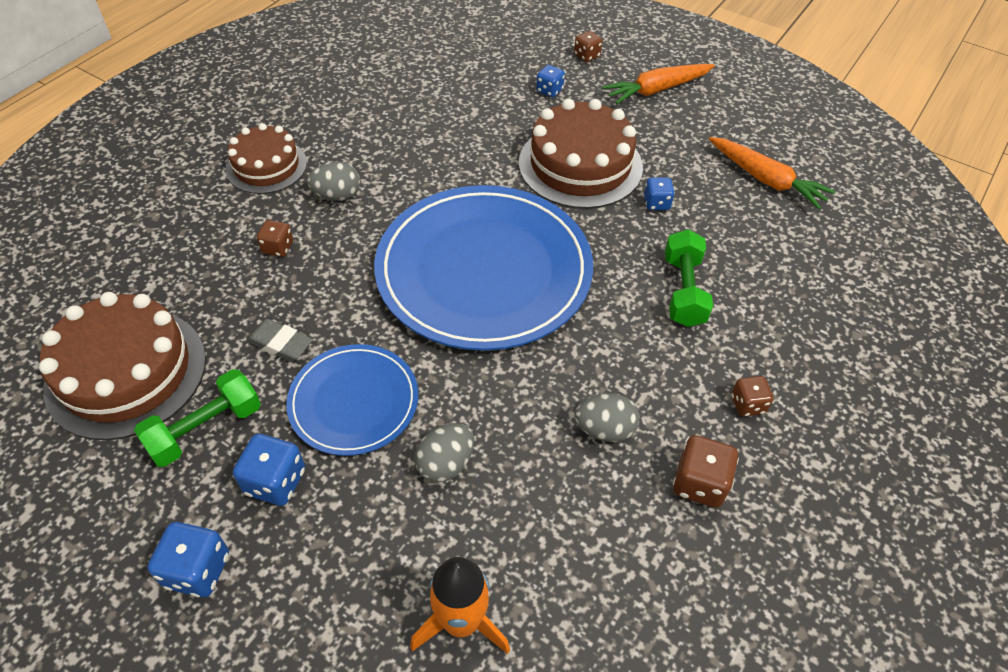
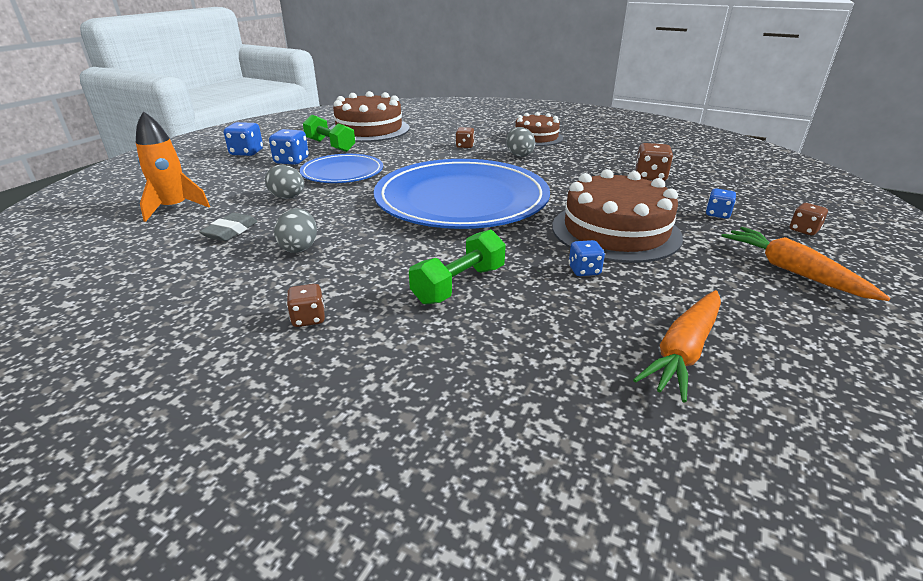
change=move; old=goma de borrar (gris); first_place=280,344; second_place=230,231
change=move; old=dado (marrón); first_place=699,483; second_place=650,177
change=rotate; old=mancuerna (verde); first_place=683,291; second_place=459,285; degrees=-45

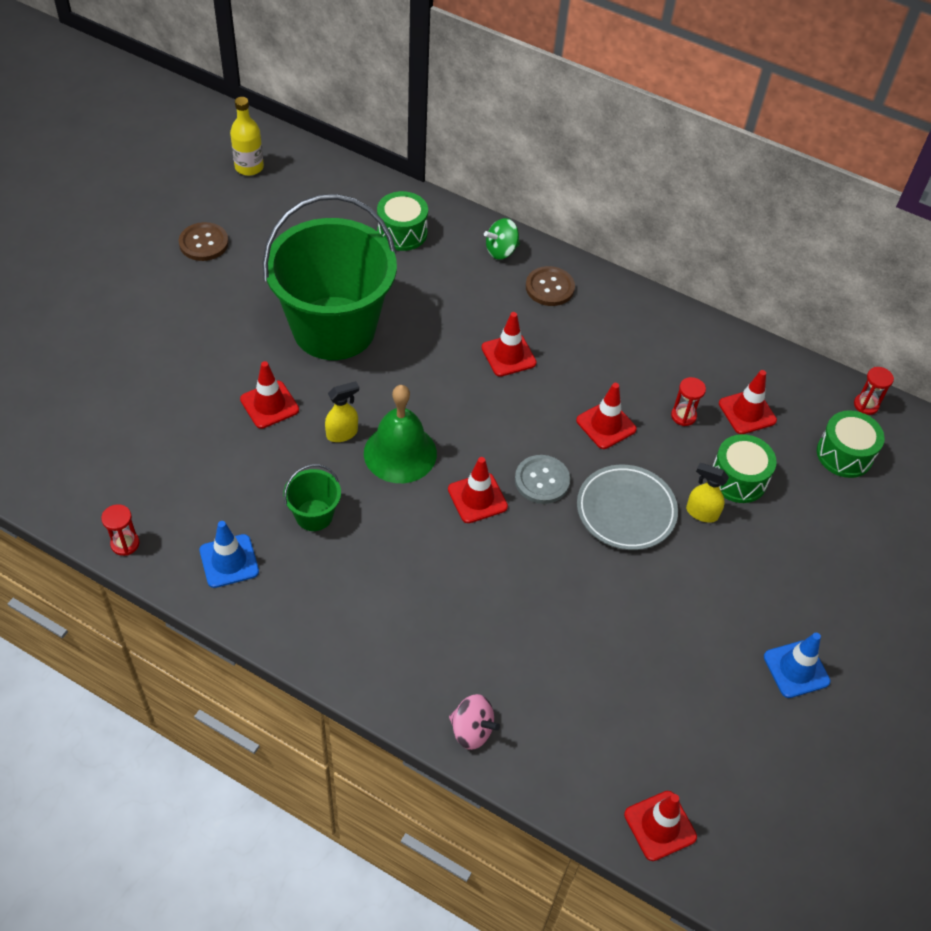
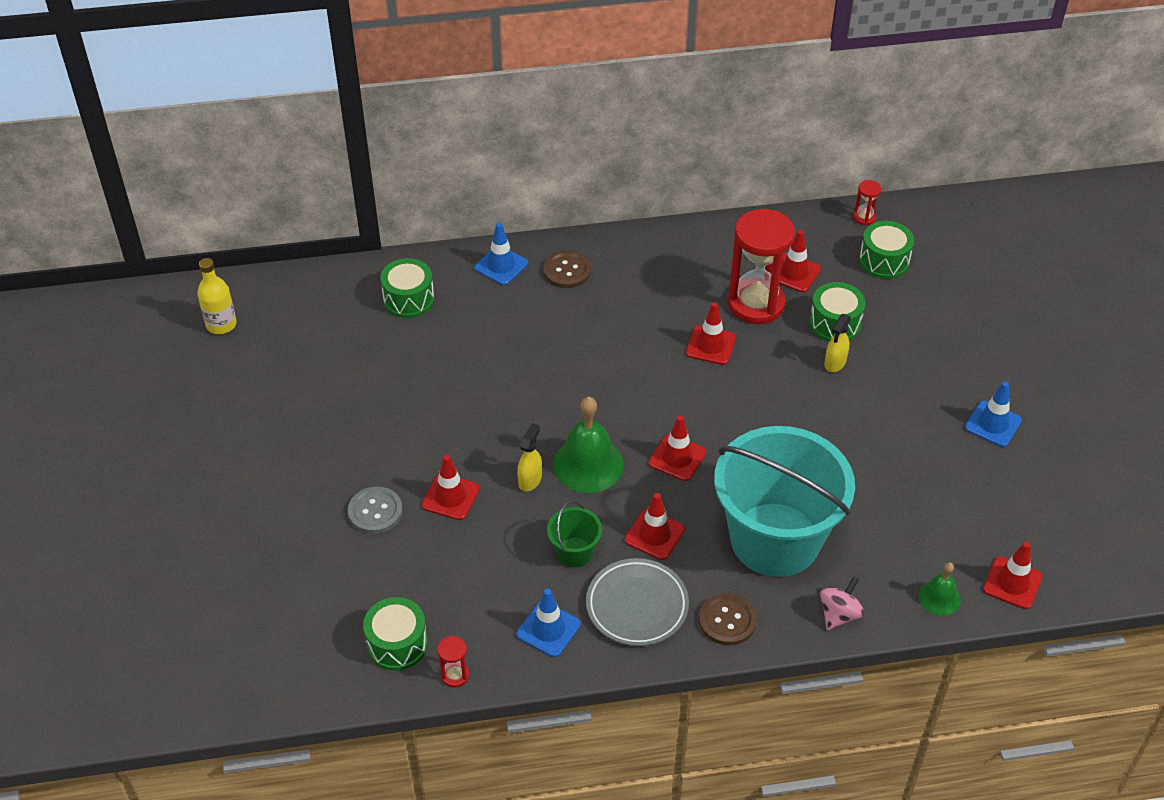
change=delete; old=balde (verde); first_place=334,328
change=insert; new=tambor (verde); second_place=397,644
change=insert; new=balde (turquesa); second_place=775,539
change=insert; new=campana (verde); second_place=939,598
change=move; old=botón (marrón); first_place=204,243; second_place=727,620
change=move; old=cono de tráfico (rojo); first_place=508,355; second_place=654,535
change=move; old=botón (gris); first_place=542,480; second_place=375,511
change=move; old=plato (gris); first_place=626,511; second_place=637,606
change=replace; old=peonza (verde); new=cono de tráfico (azul); first_place=501,251; second_place=501,266
change=rotate; old=peonza (rosa); first_place=472,730; second_place=839,614; degrees=-45
change=rotate; old=pulverizador (amarillo); first_place=701,513; second_place=835,363; degrees=-45
change=resize; old=reloj de arena (rojo); first_place=683,416; second_place=756,304; factor=2.43

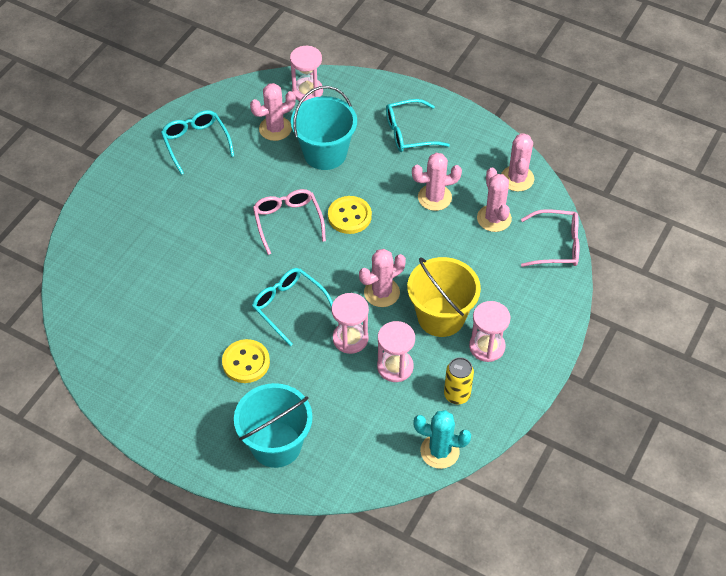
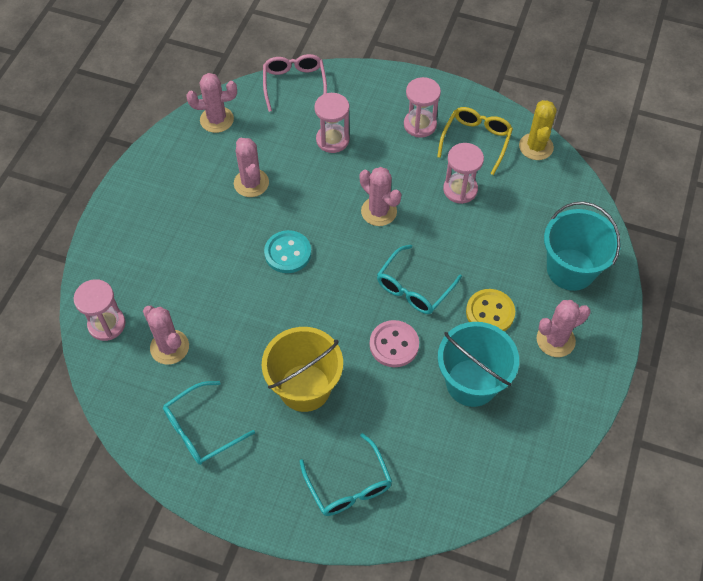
change=delete; old=gafas (rosa); first_place=288,221
change=insert; new=botón (rosa); second_place=394,345
change=move; old=balde (turquesa); first_place=325,153; second_place=471,382
change=move; old=reloj de arena (rosa); first_place=350,338; second_place=332,140
change=move; old=gafas (turquesa); first_place=409,133; second_place=349,485
change=move; old=balde (amarillo); first_place=441,317; second_place=305,387
change=move; old=cactus (rosa); first_place=494,218; second_place=555,340
change=replace; old=lata (amarillo); new=gafas (amarillo); first_place=457,395; second_place=476,141
change=recolor; old=botón (amarillo); new=botón (turquesa); first_place=349,216; second_place=288,253
change=recolor; old=cactus (turquesa); new=cactus (amarillo); first_place=439,451; second_place=536,147

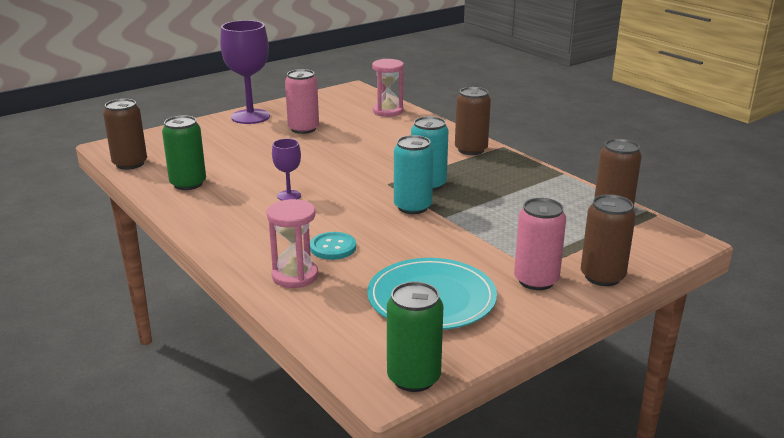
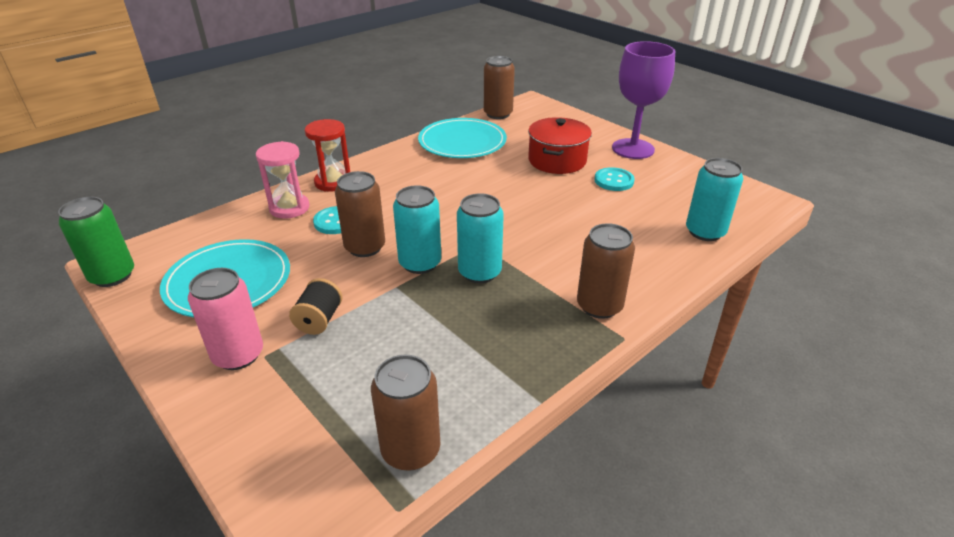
change=delete; old=copa (morado); first_place=289,196
change=insert; new=carrete (negro); second_place=319,320
change=insert; new=reloj de arena (rojo); second_place=333,182
change=insert; new=olla (rojo); second_place=557,160
change=move; old=lata (marrón); first_place=602,276; second_place=365,247
change=replace; old=lata (verde); new=plato (turquesa); first_place=188,184; second_place=462,142
change=replace; old=lata (rosa); new=botón (turquesa); first_place=303,129; second_place=614,181
change=replace; old=reloj de arena (rosa); new=lata (turquesa); first_place=388,111; second_place=705,232

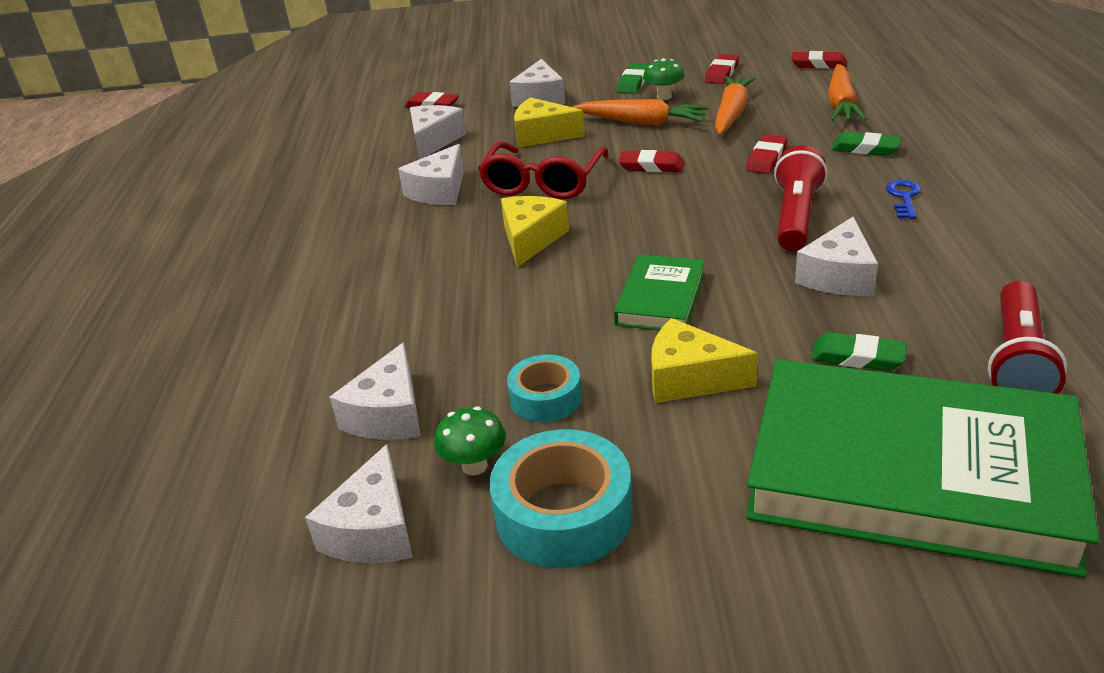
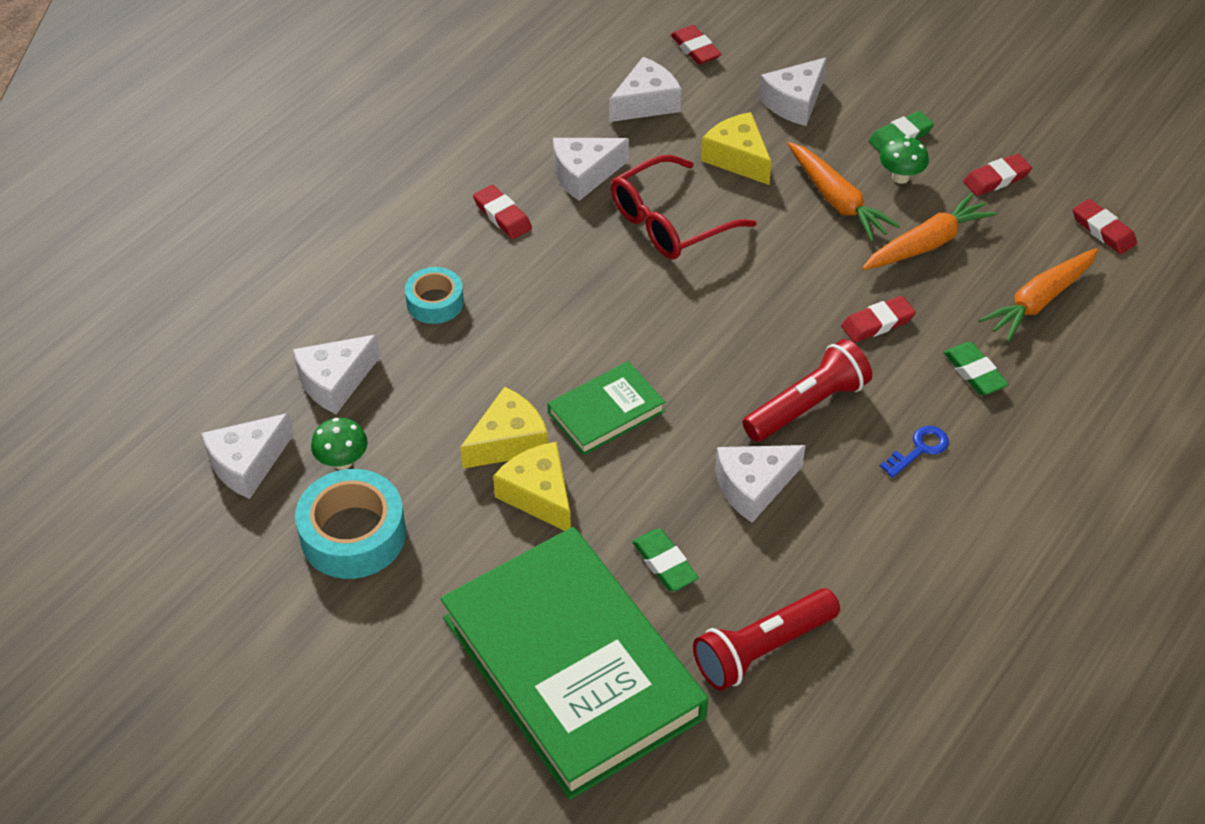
change=move; old=queso (amarillo); first_place=531,239; second_place=508,441
change=move; old=cinta adhesiva (turquesa); first_place=545,398; second_place=435,302
change=move; old=goma de borrar (rojo); first_place=651,166; second_place=502,215

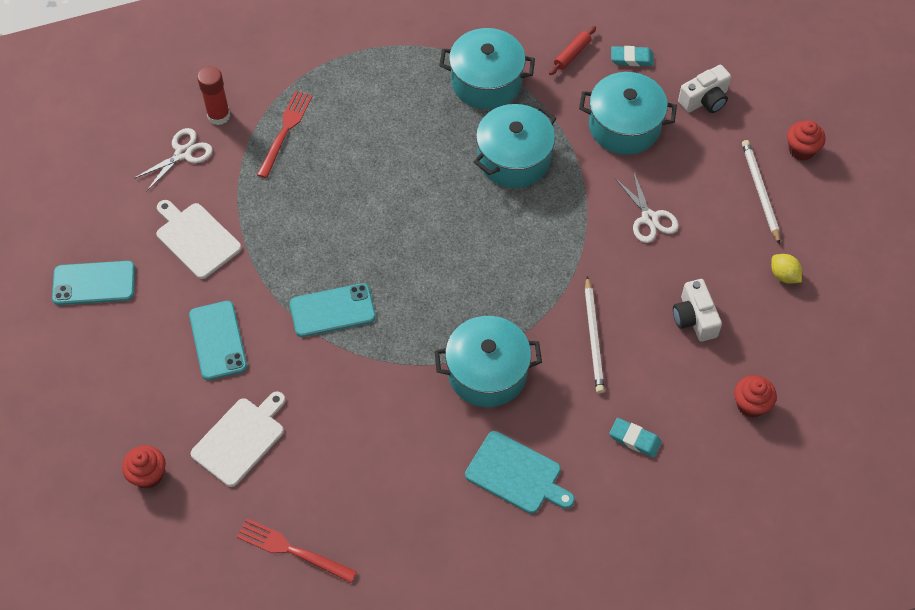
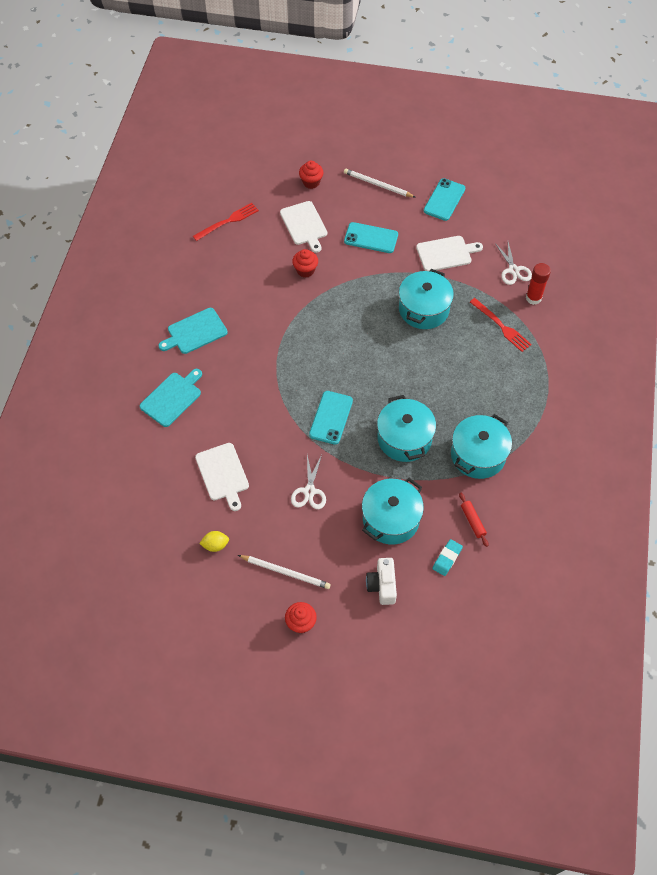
change=move; old=móvil (turquesa); first_place=332,310; second_place=331,417
change=move; old=olla (turquesa); first_place=487,373; second_place=423,309
change=move; old=lápiz (blanco); first_place=593,337; second_place=377,185
change=move; old=magdalena (rojo); first_place=751,405; second_place=305,270
change=replace; old=goma de borrar (turquesa); new=tabla de cortar (turquesa); first_place=635,439; second_place=172,398
change=replace; old=cámara (blanco); new=tabla de cortar (blanco); first_place=694,318; second_place=223,474
change=rotate; old=tijeras (blanco); first_place=649,218; second_place=309,491; degrees=-90

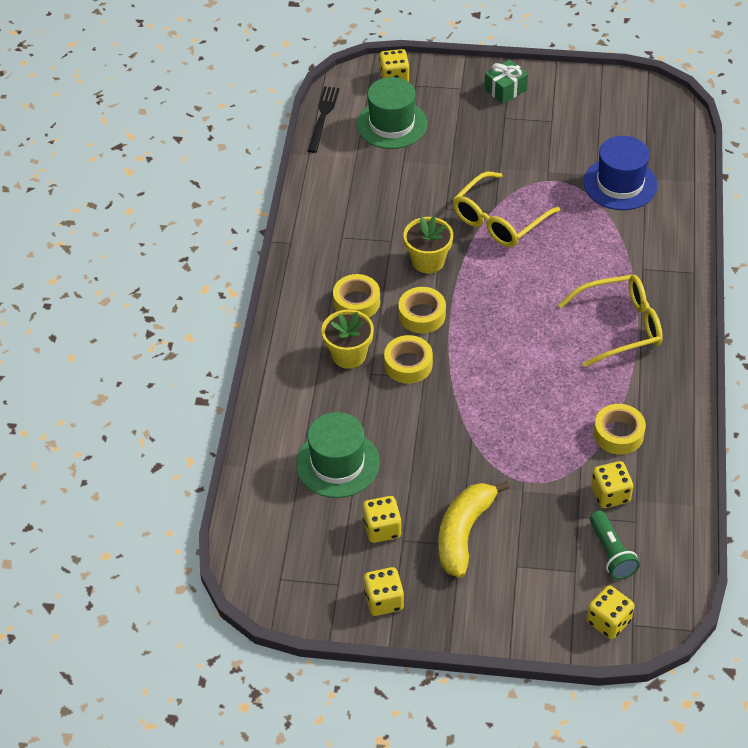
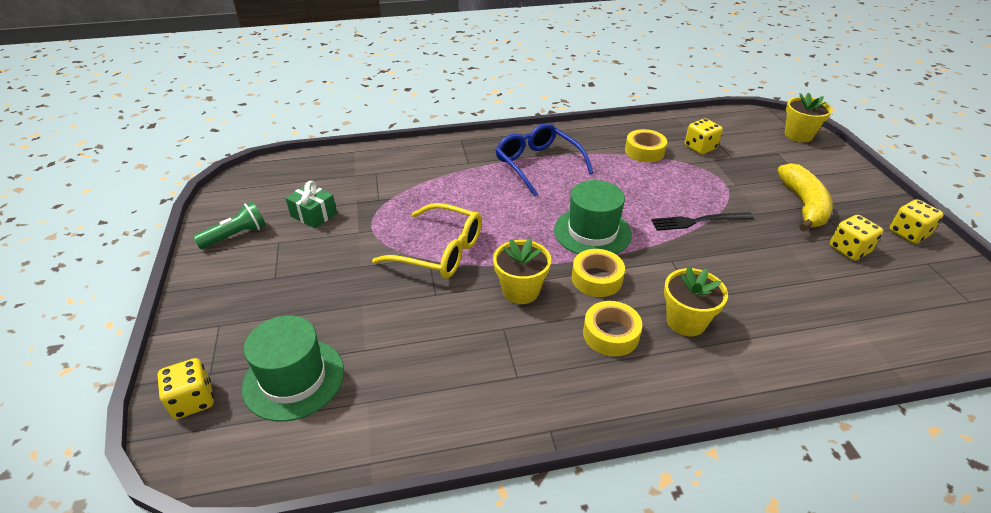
change=delete; old=cinta adhesiva (amarillo); first_place=408,364
change=delete; old=sombrero (azul); first_place=620,184
change=move; old=sombrero (verde); first_place=337,463; second_place=592,232
change=move; old=tenedor (negro); first_place=323,117; second_place=698,221
change=move; old=regalo (verde); first_place=505,89; second_place=314,215
change=move; old=lámpara de mano (verde); first_place=611,553; second_place=236,235
change=replace; old=dado (amarillo); new=maceta (amarillo); first_place=608,621; second_place=798,135
change=recolor; old=gafas (amarillo); new=gafas (azul); first_place=620,326; second_place=538,164
change=rotate; old=plátano (amarillo); first_place=464,533; second_place=803,205; degrees=-90

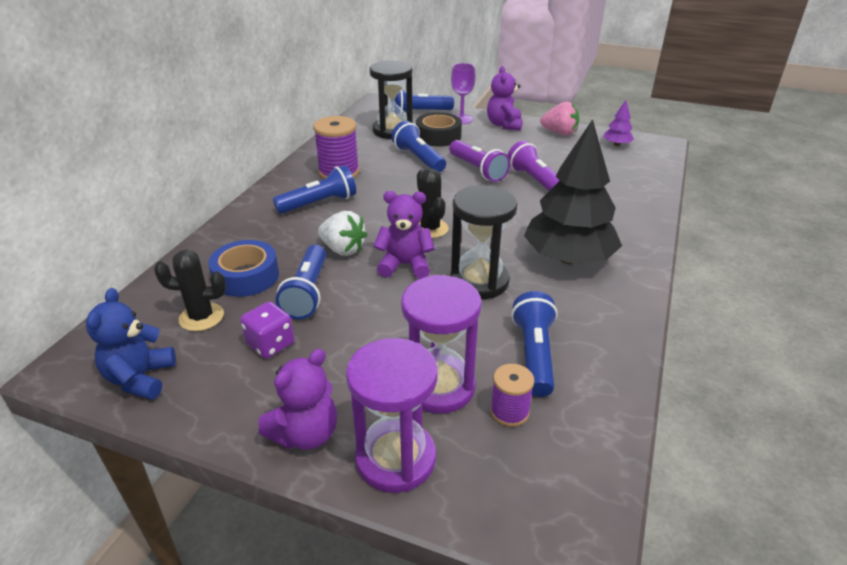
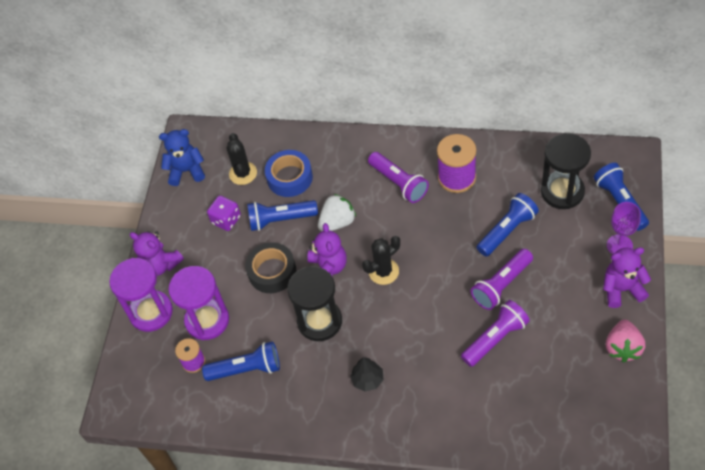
change=delete; old=árbol (morado); first_place=616,144
change=move; old=cinta adhesiva (negro); first_place=438,136; second_place=272,272
change=recolor; old=lámpara de mano (azul); new=lámpara de mano (morado); first_place=319,203; second_place=399,183
change=rotate; old=fresa (blanco); first_place=343,249; second_place=337,222; degrees=-150
change=resize; old=árbol (negro); first_place=568,258; second_place=367,379; factor=0.43

